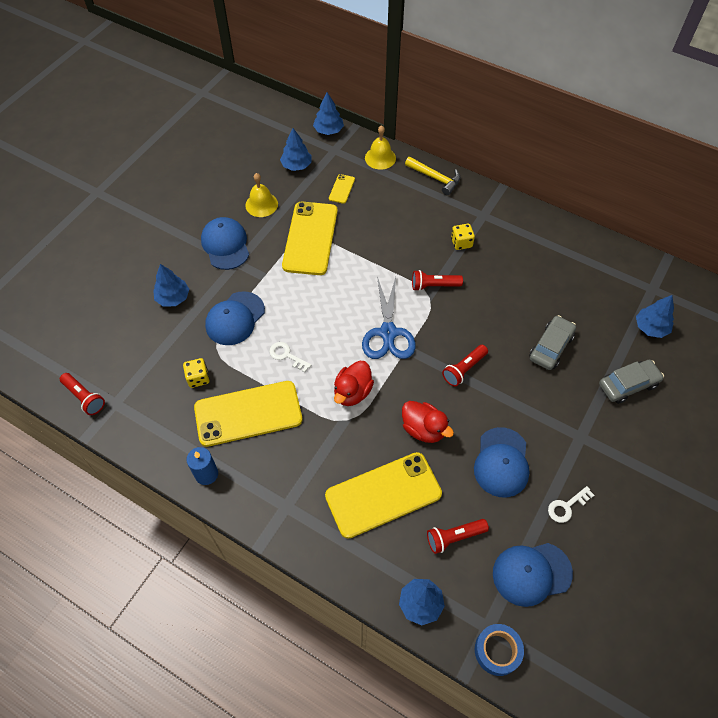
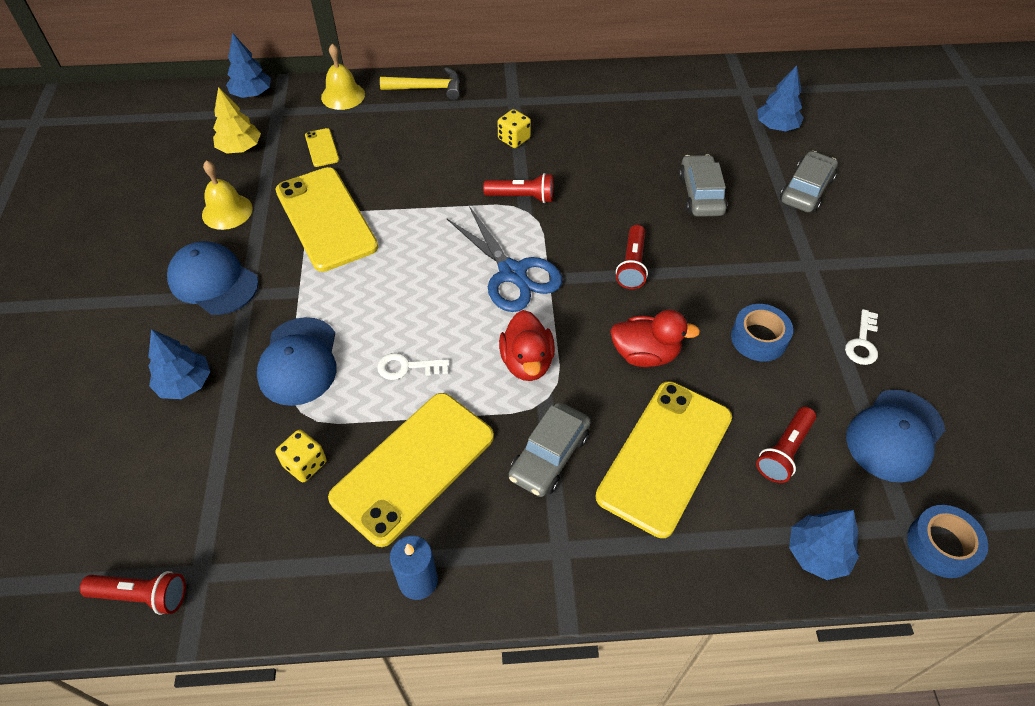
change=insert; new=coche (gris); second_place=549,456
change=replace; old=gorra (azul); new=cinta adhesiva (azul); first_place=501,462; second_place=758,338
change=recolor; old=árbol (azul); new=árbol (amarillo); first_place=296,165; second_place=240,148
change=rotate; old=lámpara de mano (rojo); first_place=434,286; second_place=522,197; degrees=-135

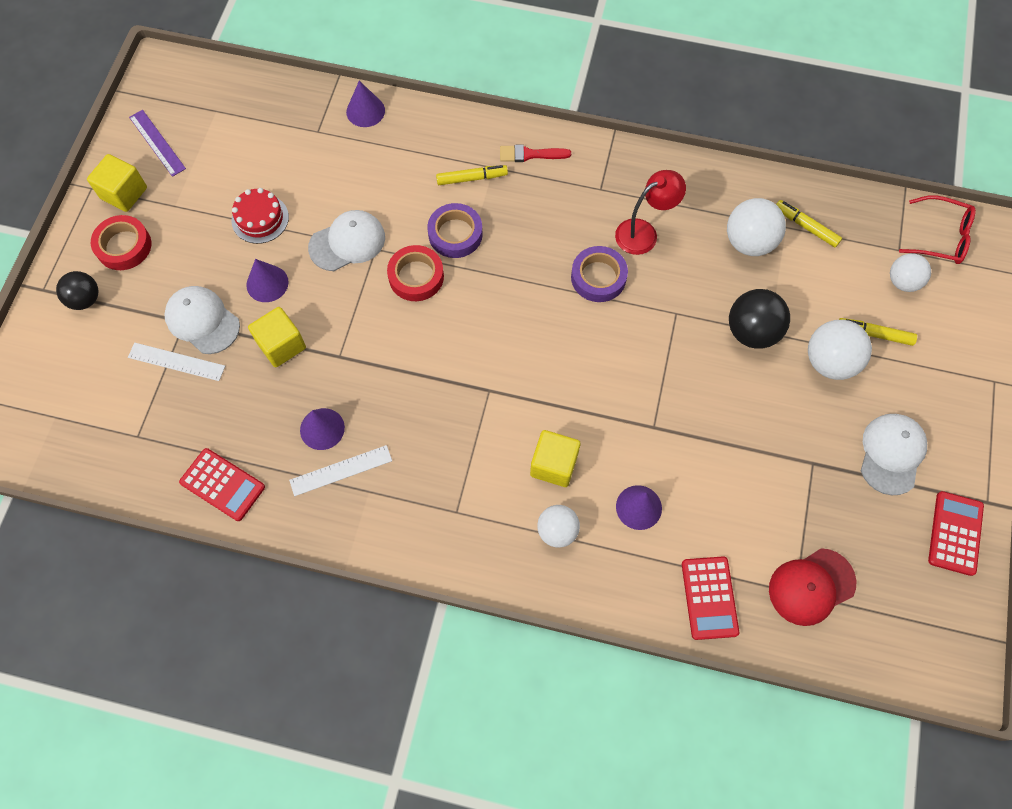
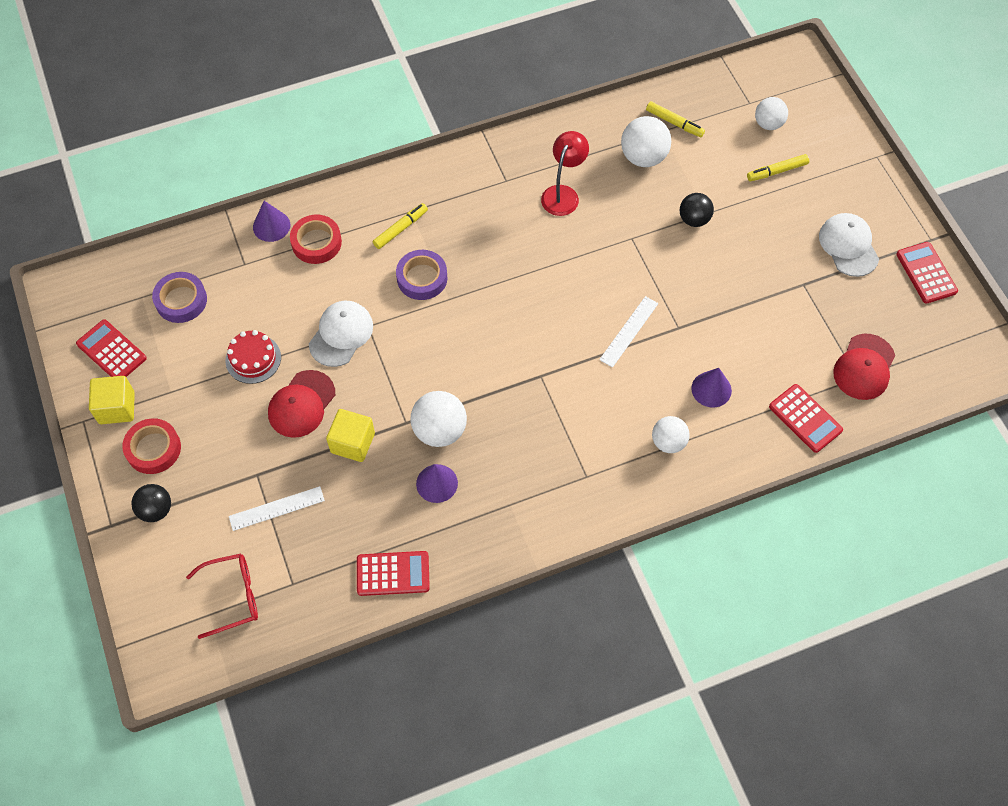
change=delete; old=gorra (blanco); first_place=202,321
change=delete; old=pincel (rojo); first_place=530,154
change=delete; old=cubo (amarillo); first_place=554,465
change=move; old=regla (blanco); first_place=341,470; second_place=629,331
change=move; old=cinta adhesiva (rojo); first_place=416,276; second_place=316,242
change=move; old=cinta adhesiva (morado); first_place=598,277; second_place=181,300
change=move; old=pelota (blanco); first_place=829,362; second_place=439,430
change=move; old=gafas (rojo); first_place=941,237; second_place=233,596
change=replace; old=regla (morado); new=calculadora (rojo); first_place=157,143; second_place=111,351
change=replace; old=cono (morado); new=gorra (rojo); first_place=267,283; second_place=301,404
change=rotate; old=rotulador (amarillo); first_place=806,226; second_place=674,123; degrees=-150
change=resize; old=pelota (negro); first_place=752,331; second_place=694,219; factor=0.66

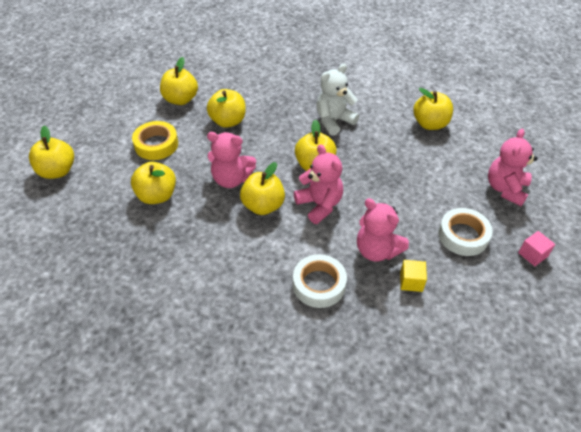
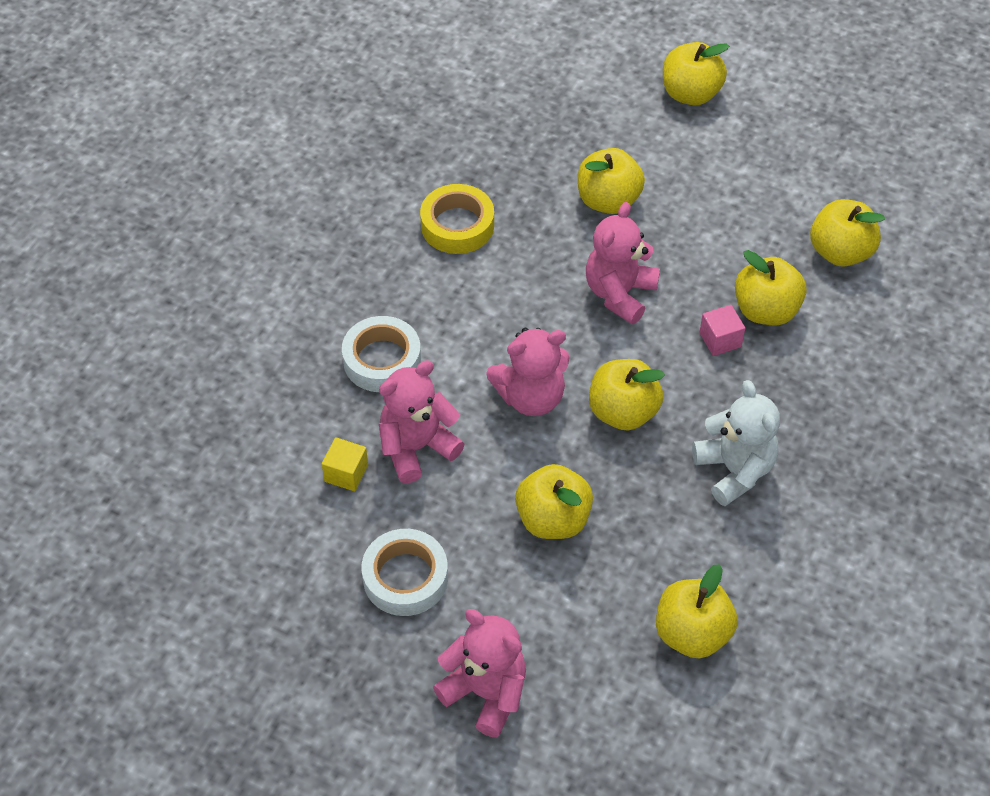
change=move; old=cinta adhesiva (amarillo); first_place=156,144; second_place=457,225
change=move; old=manzana (amarillo); first_place=263,206; second_place=553,519
change=move; old=cubo (rosa); first_place=532,254; second_place=720,340

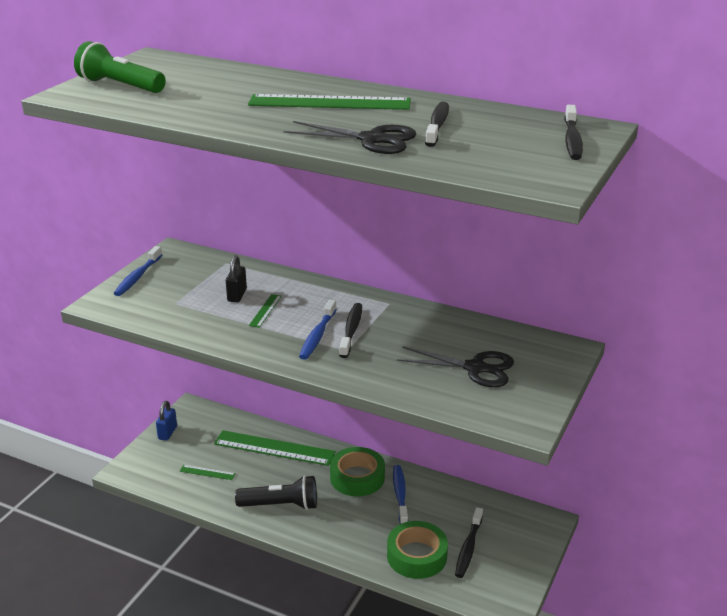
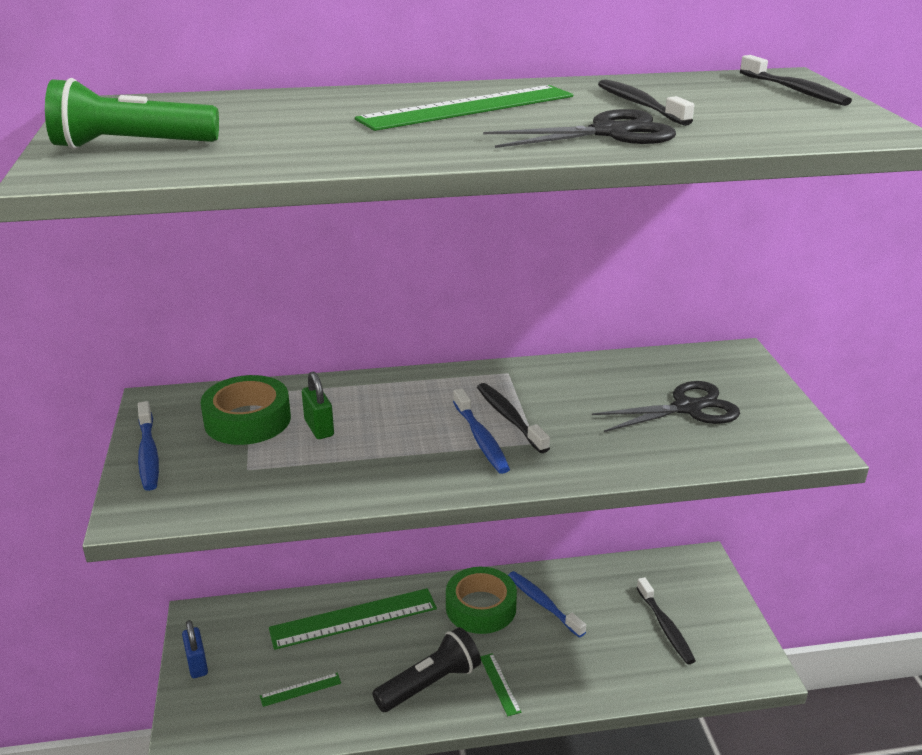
change=move; old=regla (verde); first_place=265,310; second_place=499,684
change=move; old=cinta adhesiva (verde); first_place=417,556; second_place=247,420
change=recolor; old=candado (negro); new=candado (verde); first_place=237,295; second_place=319,428

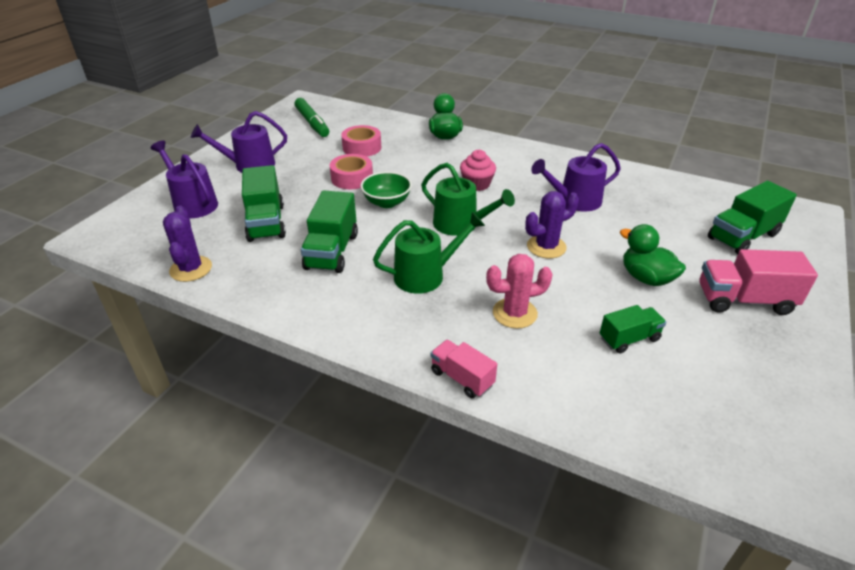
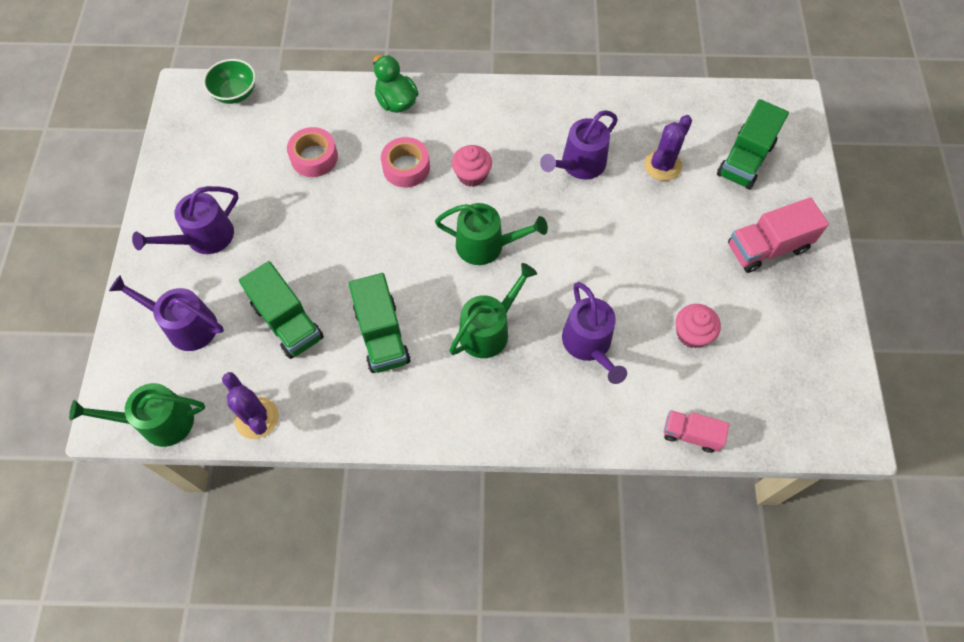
change=delete; old=rotulador (verde); first_place=312,123
change=delete; old=pato (verde); first_place=646,278
change=insert; new=regadera (verde); second_place=159,422
change=move; old=cinta adhesiva (rosa); first_place=352,178; second_place=406,167
change=move; old=cuenco (verde); first_place=387,202; second_place=235,93
change=move; old=camión (rosa); first_place=462,378; second_place=690,434
change=move; old=cactus (morado); first_place=546,247; second_place=662,165
change=replace; old=cactus (rosa); new=regadera (morado); first_place=514,313; second_place=589,344
change=replace; old=camión (verde); new=magdalena (rosa); first_place=629,339; second_place=692,334

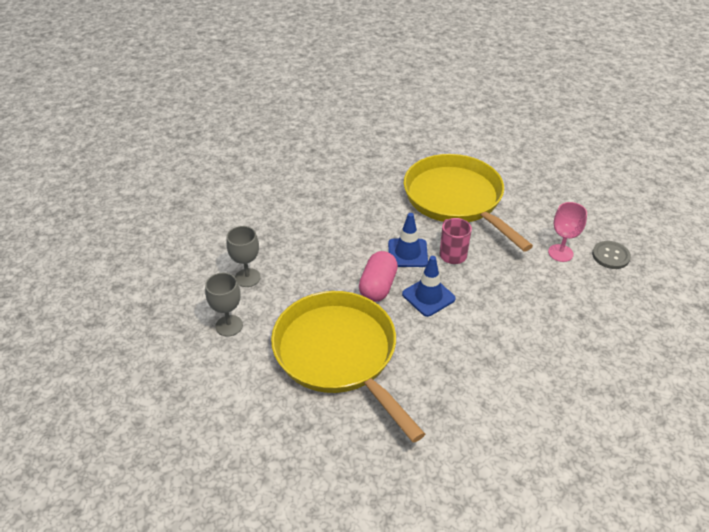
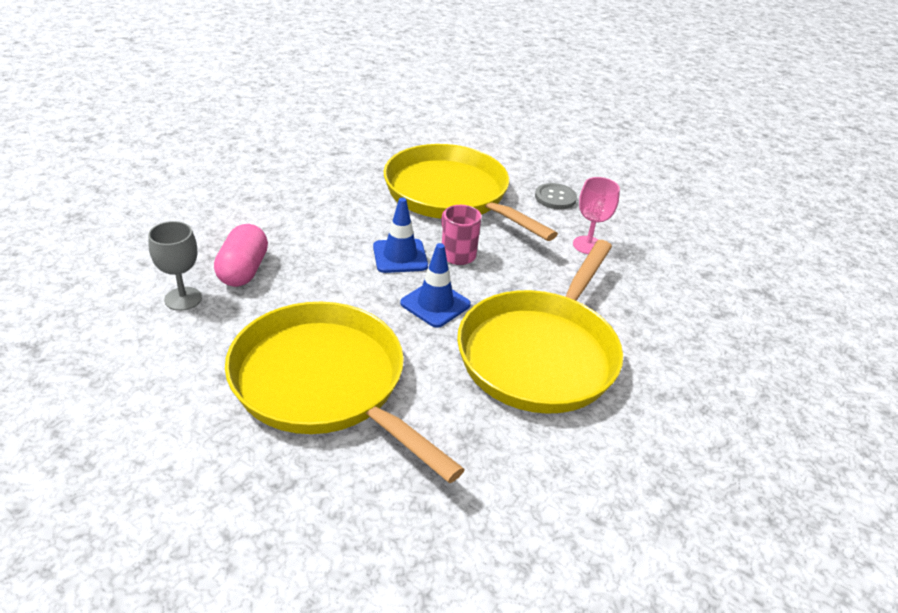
change=delete; old=copa (gris); first_place=229,326
change=insert; new=sartén (amarillo); second_place=540,354
change=move; old=cápsula (rosa); first_place=378,286; second_place=243,270
change=move; old=botón (gris); first_place=610,256; second_place=555,198

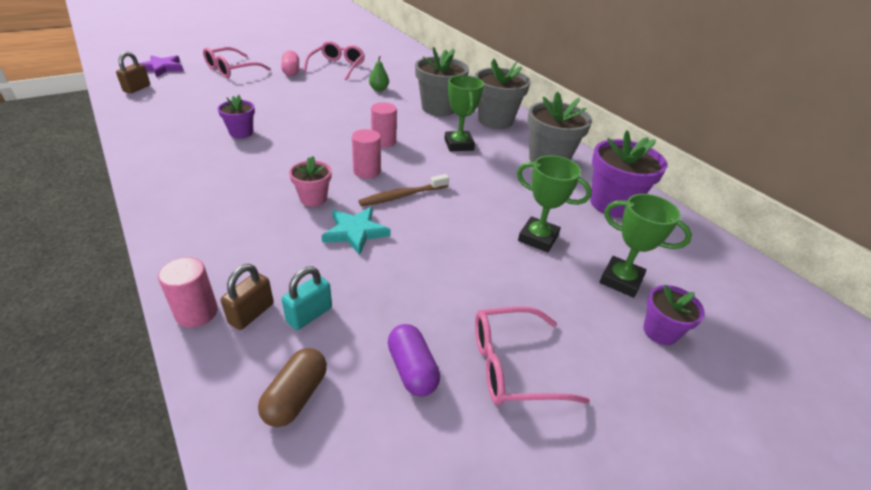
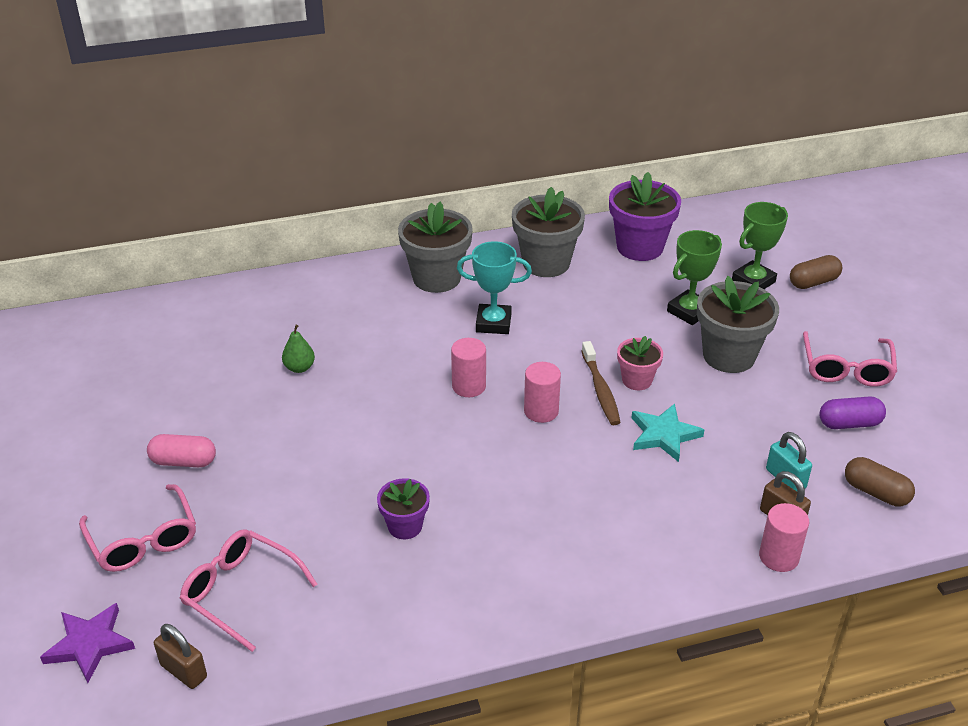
change=move; old=maceta (rosa); first_place=313,198; second_place=637,380
change=move; old=gafas (rosa); first_place=337,67; second_place=241,592
change=move; old=maceta (gris); first_place=438,108; second_place=729,356
change=replace; old=maceta (morado); new=cápsula (marrón); first_place=660,331; second_place=813,282
change=recolor; old=trofeo (verde); new=trofeo (turquesa); first_place=459,145; second_place=493,323

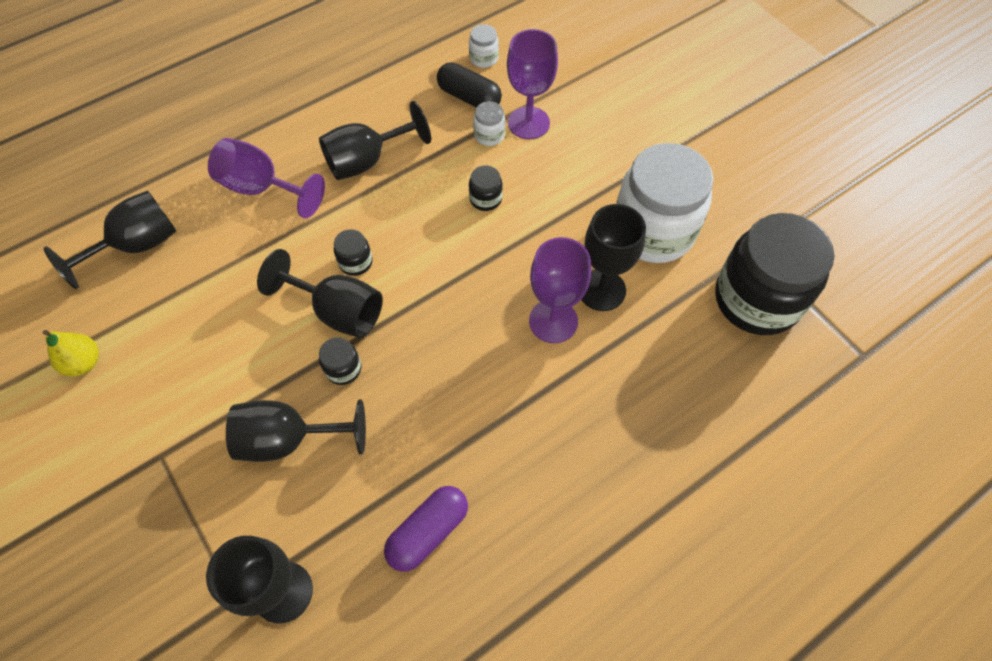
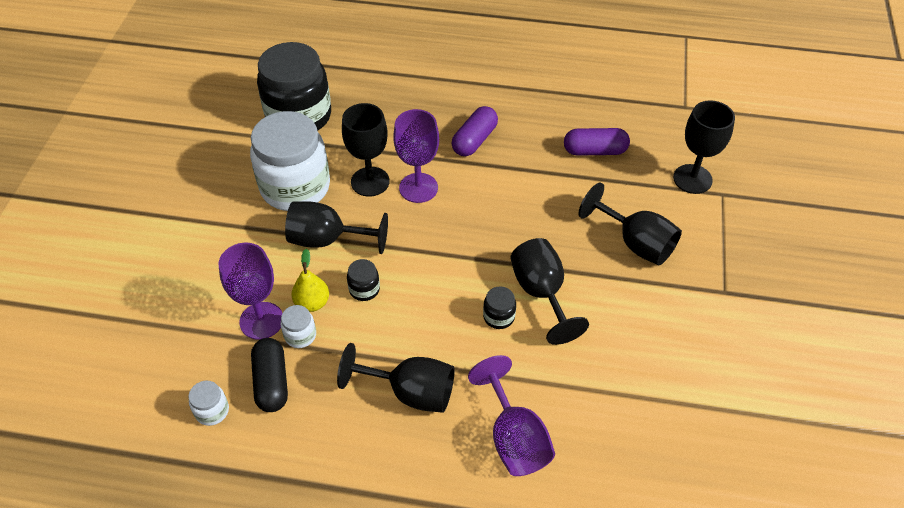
change=delete; old=tarro (negro); first_place=343,369
change=insert; new=cápsula (morado); second_place=474,140
change=move; old=copa (negro); first_place=137,246; second_place=327,240
change=move; old=pera (amarillo); first_place=84,363; second_place=312,303

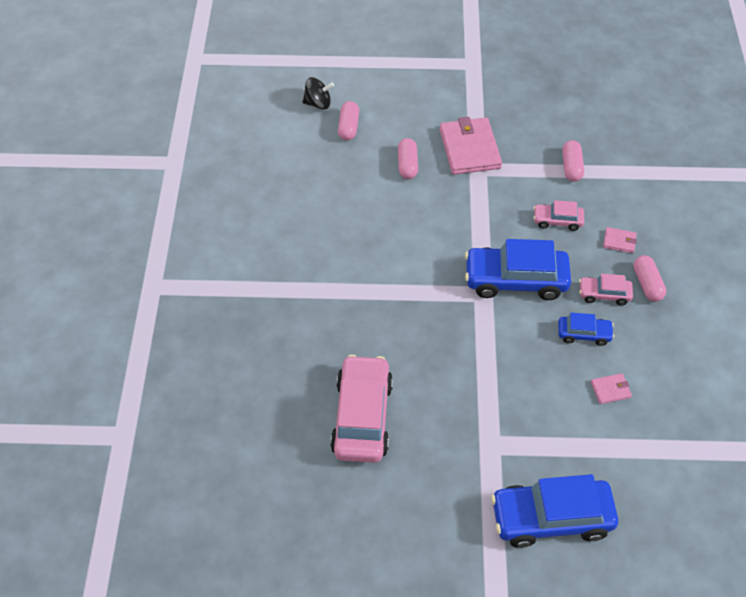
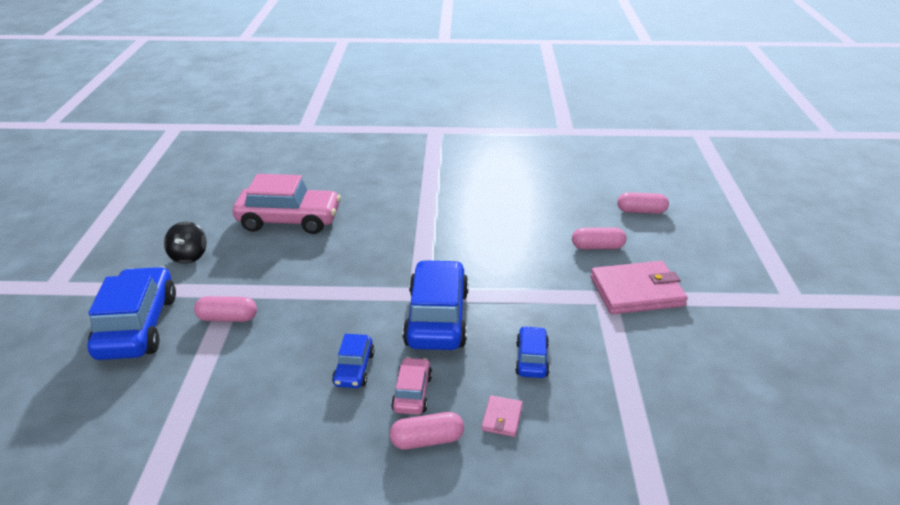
change=delete; old=cartera (rosa); first_place=610,390
change=move; old=peonza (negro); first_place=318,103; second_place=189,256
change=move; old=cápsula (rosa); first_place=571,167; second_place=227,318
change=recolor; old=coche (rosa); new=coche (azul); first_place=557,221; second_place=531,359

